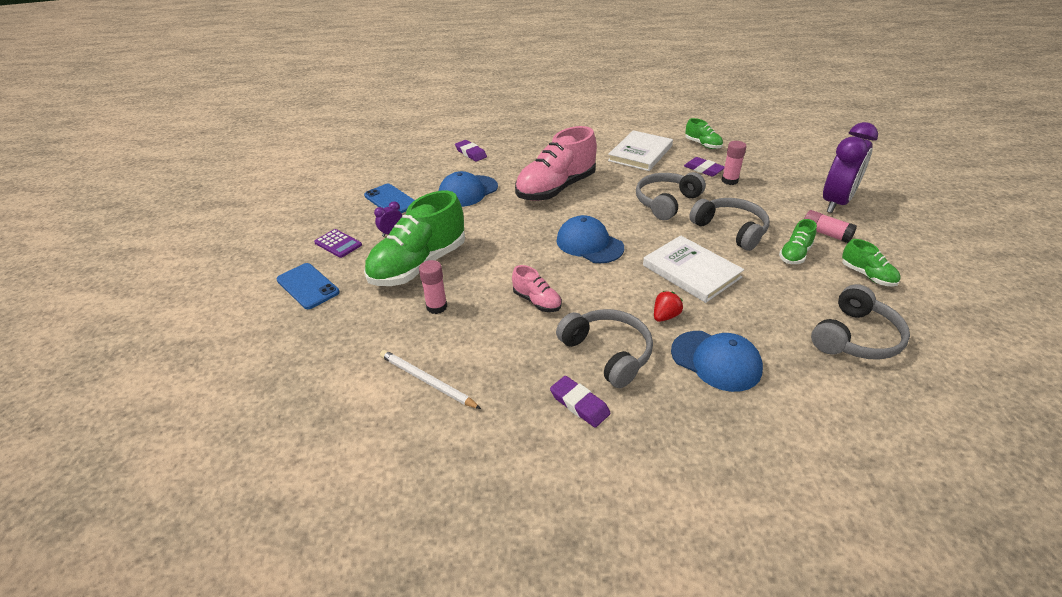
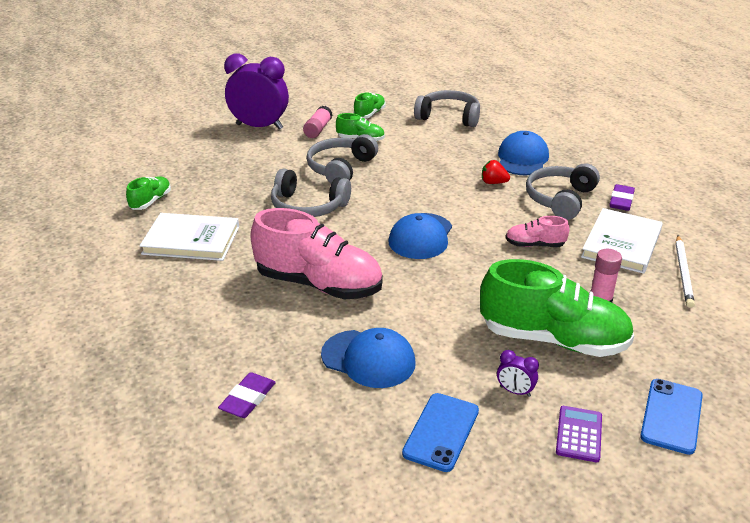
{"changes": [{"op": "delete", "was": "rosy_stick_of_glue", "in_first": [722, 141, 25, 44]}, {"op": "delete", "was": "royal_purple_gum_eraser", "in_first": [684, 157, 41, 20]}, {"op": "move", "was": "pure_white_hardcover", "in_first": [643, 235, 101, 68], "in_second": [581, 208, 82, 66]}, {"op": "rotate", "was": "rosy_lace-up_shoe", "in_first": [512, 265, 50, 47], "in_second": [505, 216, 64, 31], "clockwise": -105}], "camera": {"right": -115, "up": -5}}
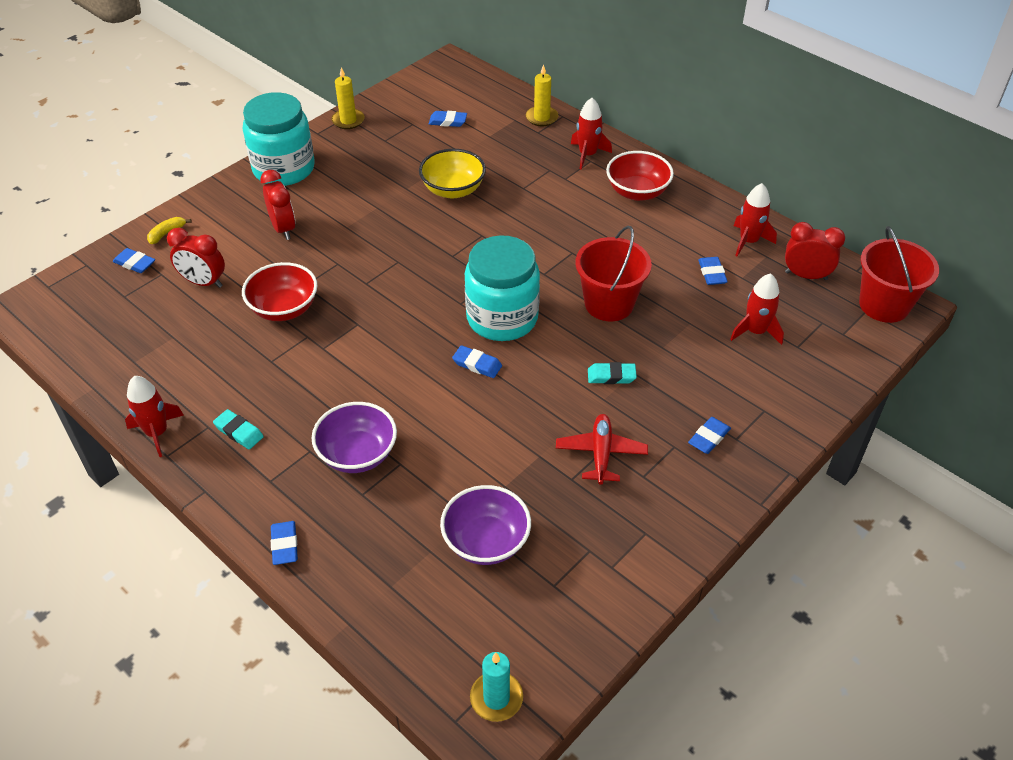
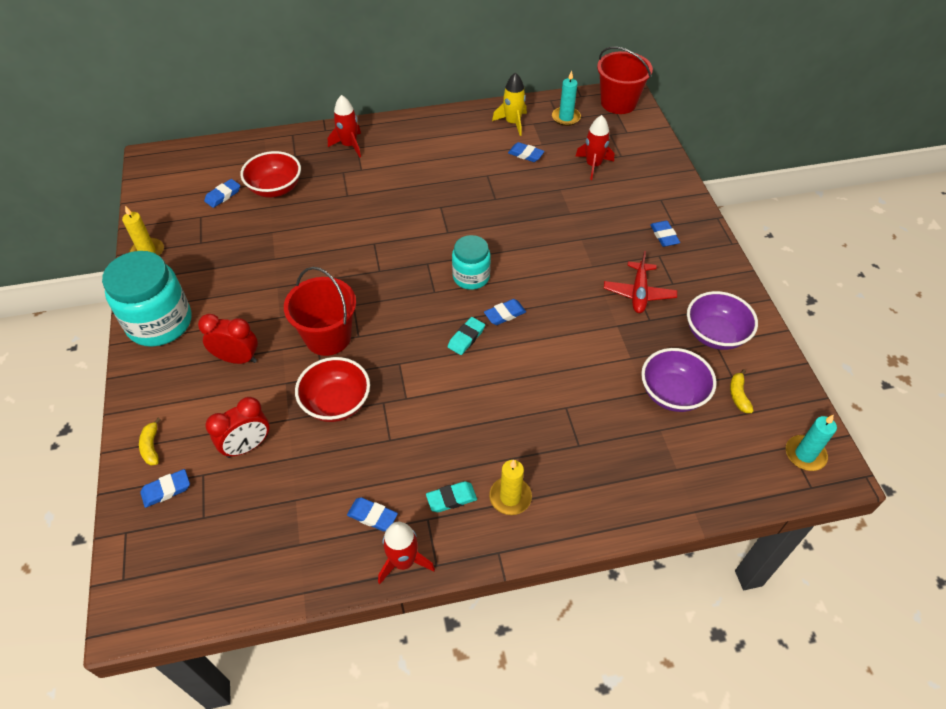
{"changes": [{"op": "move", "was": "bright_yellow_wax_candle", "in_first": [526, 64, 32, 62], "in_second": [489, 460, 43, 55]}, {"op": "delete", "was": "bright_yellow_bowl", "in_first": [419, 149, 67, 49]}, {"op": "move", "was": "red_bowl", "in_first": [606, 151, 68, 50], "in_second": [240, 151, 61, 47]}, {"op": "recolor", "was": "red_toy_rocket", "now": "bright_yellow_toy_rocket", "in_first": [734, 183, 43, 74], "in_second": [492, 72, 35, 64]}, {"op": "replace", "was": "red_alarm_clock", "now": "turquoise_wax_candle", "in_first": [785, 222, 60, 58], "in_second": [552, 70, 29, 56]}, {"op": "move", "was": "red_sand_bucket", "in_first": [576, 226, 76, 95], "in_second": [284, 267, 72, 89]}, {"op": "resize", "was": "turquoise_jar", "in_first": [465, 235, 75, 106], "in_second": [452, 235, 39, 55], "ratio": 0.6}, {"op": "move", "was": "turquoise_gum_eraser", "in_first": [588, 362, 49, 22], "in_second": [448, 317, 37, 38]}, {"op": "move", "was": "royal_purple_bowl", "in_first": [312, 402, 85, 71], "in_second": [687, 291, 71, 59]}, {"op": "rotate", "was": "red_toy_plane", "in_first": [556, 414, 92, 71], "in_second": [604, 251, 73, 62], "clockwise": -120}, {"op": "move", "was": "royal_blue_gum_eraser", "in_first": [271, 521, 27, 44], "in_second": [347, 497, 51, 34]}, {"op": "insert", "now": "bright_yellow_toy_banana", "in_second": [730, 369, 24, 44]}], "camera": {"right": -55, "up": 5}}
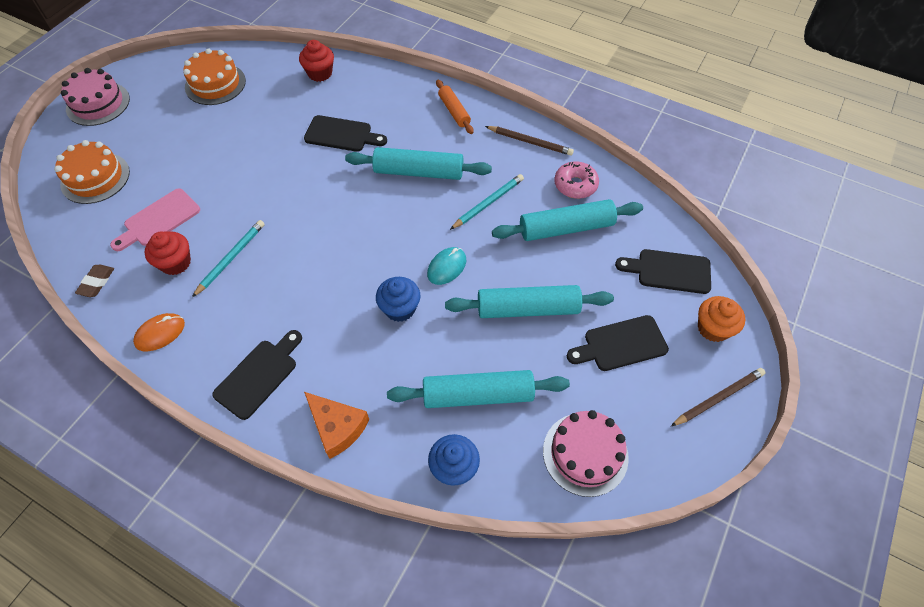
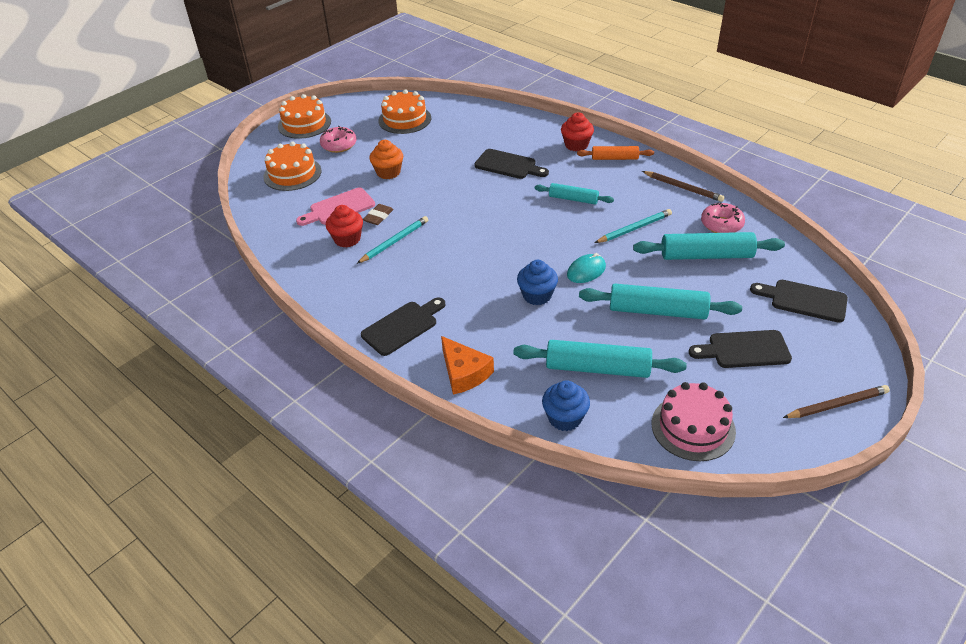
{"changes": [{"op": "move", "was": "red_fairy_cake", "in_first": [299, 40, 35, 42], "in_second": [561, 112, 33, 40]}, {"op": "recolor", "was": "rosy_gateau", "now": "bright_orange_gateau", "in_first": [61, 68, 69, 58], "in_second": [278, 94, 53, 45]}, {"op": "rotate", "was": "bright_orange_rolling_pin", "in_first": [436, 80, 37, 54], "in_second": [577, 146, 77, 14], "clockwise": -75}, {"op": "resize", "was": "turquoise_rolling_pin", "in_first": [345, 147, 147, 33], "in_second": [535, 183, 79, 21], "ratio": 0.6}, {"op": "move", "was": "dark_brown_gum_eraser", "in_first": [75, 265, 39, 32], "in_second": [363, 204, 31, 21]}, {"op": "move", "was": "bright_orange_fairy_cake", "in_first": [698, 296, 47, 46], "in_second": [370, 140, 33, 39]}, {"op": "delete", "was": "bright_orange_PC_mouse", "in_first": [133, 313, 52, 39]}, {"op": "insert", "now": "rosy_doughnut", "in_second": [320, 126, 37, 27]}], "camera": {"right": 15, "up": -15}}
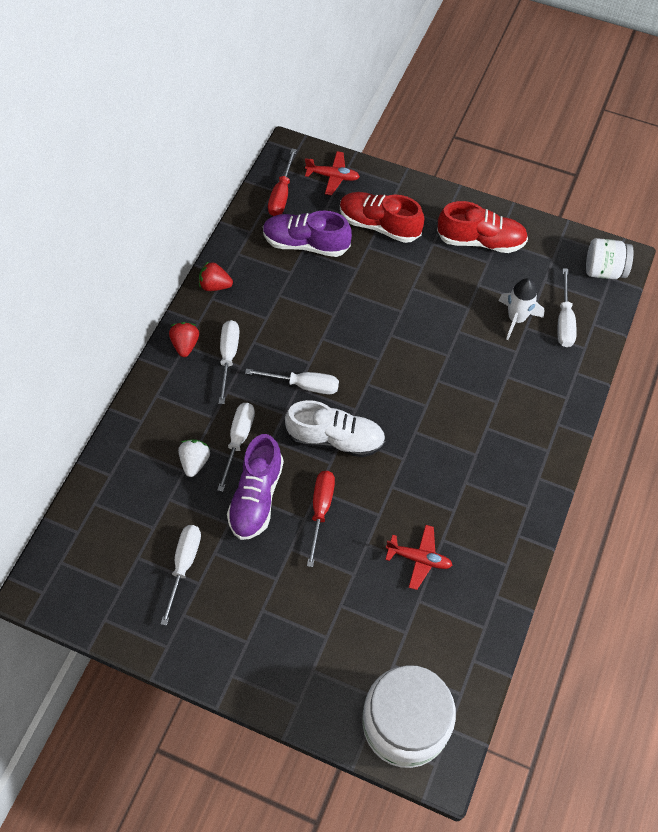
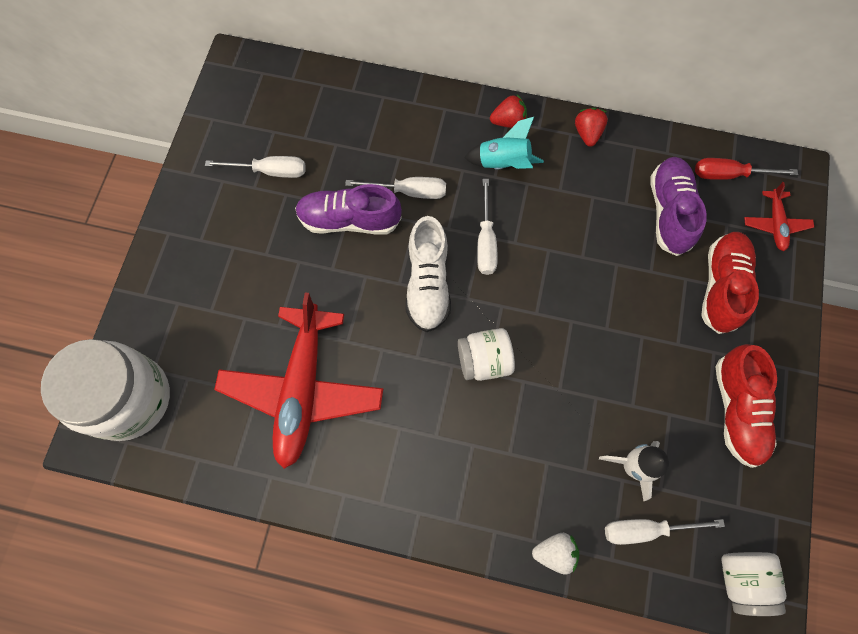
{"changes": [{"op": "replace", "was": "pure_white_screwdriver", "now": "turquoise_toy_rocket", "in_first": [219, 320, 21, 84], "in_second": [464, 116, 80, 54]}, {"op": "move", "was": "pure_white_berry", "in_first": [178, 440, 32, 37], "in_second": [532, 533, 47, 42]}, {"op": "delete", "was": "red_screwdriver", "in_first": [307, 471, 28, 96]}, {"op": "resize", "was": "red_toy_plane", "in_first": [385, 525, 67, 65], "in_second": [214, 292, 169, 177], "ratio": 2.23}, {"op": "insert", "now": "pure_white_jar", "in_second": [458, 328, 57, 53]}], "camera": {"right": 80, "up": 10}}
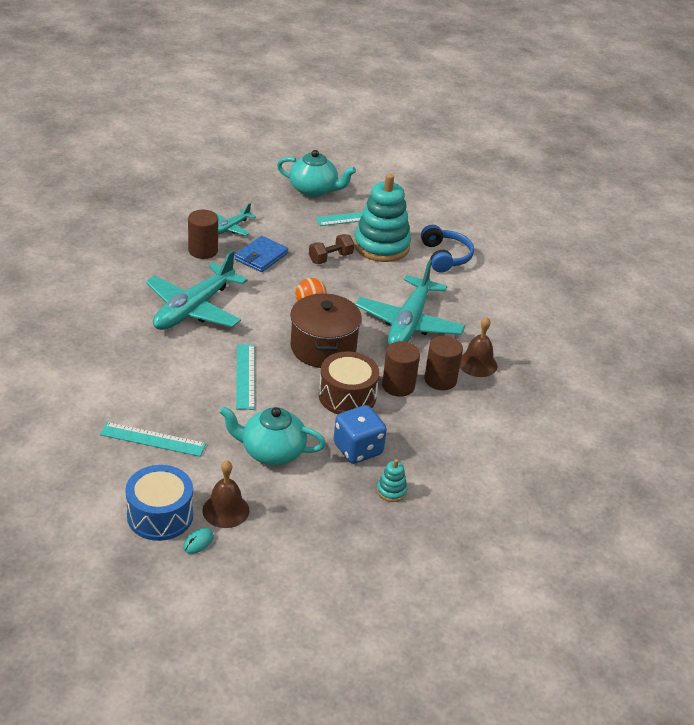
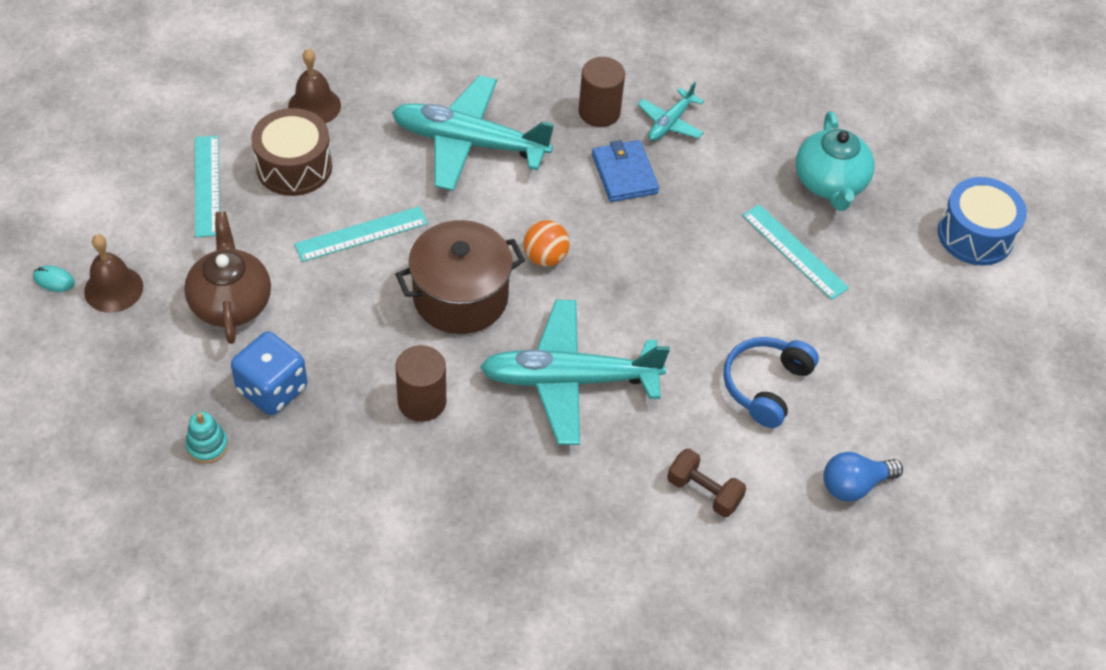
{"changes": [{"op": "delete", "was": "turquoise_stacking_rings", "in_first": [354, 174, 57, 88]}, {"op": "rotate", "was": "turquoise_toy_plane", "in_first": [216, 203, 40, 33], "in_second": [637, 82, 67, 59], "clockwise": -75}, {"op": "rotate", "was": "royal_blue_headphones", "in_first": [421, 225, 53, 48], "in_second": [723, 337, 96, 91], "clockwise": 150}, {"op": "move", "was": "dark_brown_dumbbell", "in_first": [309, 234, 45, 30], "in_second": [667, 448, 79, 69]}, {"op": "rotate", "was": "royal_blue_wallet", "in_first": [235, 236, 53, 36], "in_second": [592, 140, 67, 62], "clockwise": 60}, {"op": "move", "was": "dark_brown_bell", "in_first": [460, 317, 37, 60], "in_second": [288, 49, 53, 75]}, {"op": "delete", "was": "dark_brown_cylinder", "in_first": [424, 336, 39, 54]}, {"op": "move", "was": "dark_brown_toy_drum", "in_first": [319, 351, 61, 63], "in_second": [251, 108, 81, 88]}, {"op": "recolor", "was": "turquoise_tea_pot", "now": "dark_brown_tea_pot", "in_first": [220, 406, 106, 59], "in_second": [184, 211, 87, 133]}, {"op": "move", "was": "royal_blue_toy_drum", "in_first": [125, 465, 68, 76], "in_second": [938, 177, 89, 89]}, {"op": "insert", "now": "royal_blue_lightbulb", "in_second": [824, 452, 79, 50]}], "camera": {"right": 70, "up": 15}}
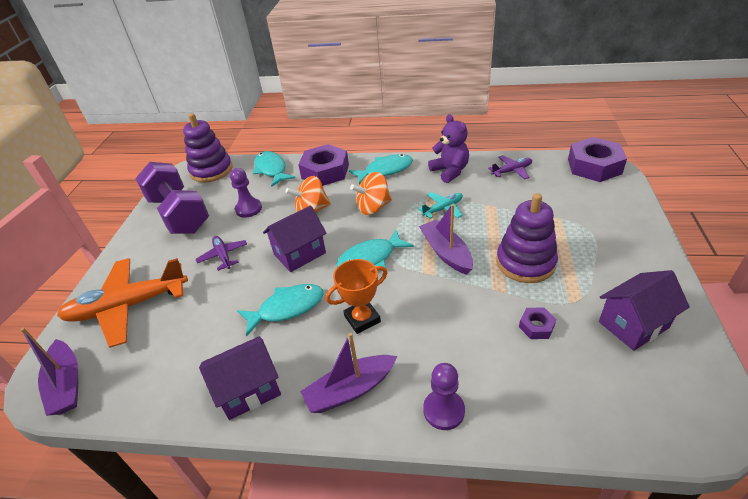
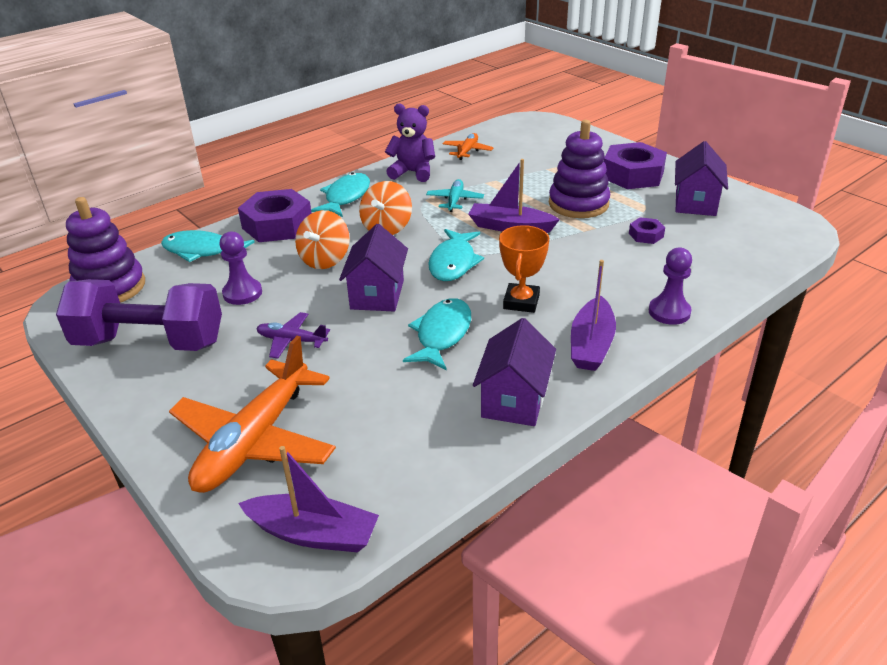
{"changes": [{"op": "move", "was": "royal_purple_hexagon_nut", "in_first": [568, 137, 59, 45], "in_second": [604, 142, 63, 47]}, {"op": "recolor", "was": "royal_purple_toy_plane", "now": "bright_orange_toy_plane", "in_first": [488, 155, 44, 25], "in_second": [443, 133, 50, 27]}], "camera": {"right": -50, "up": -5}}
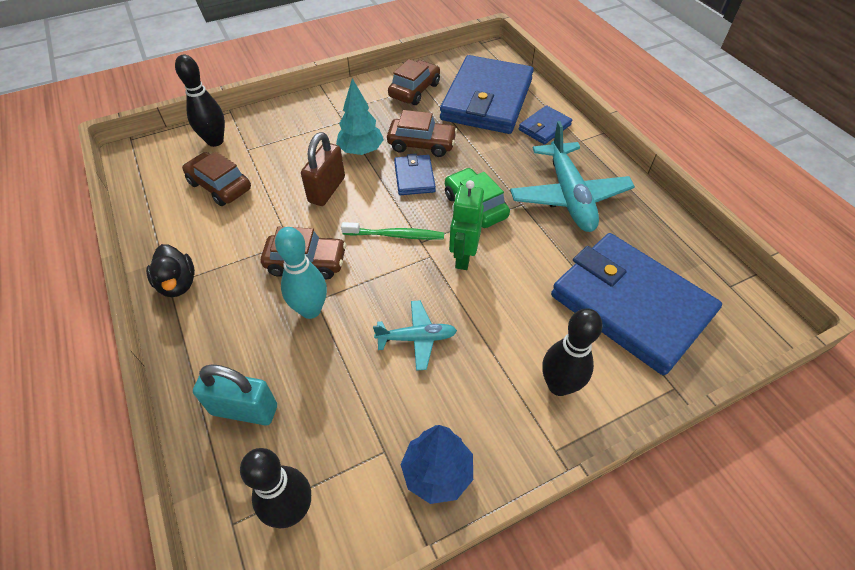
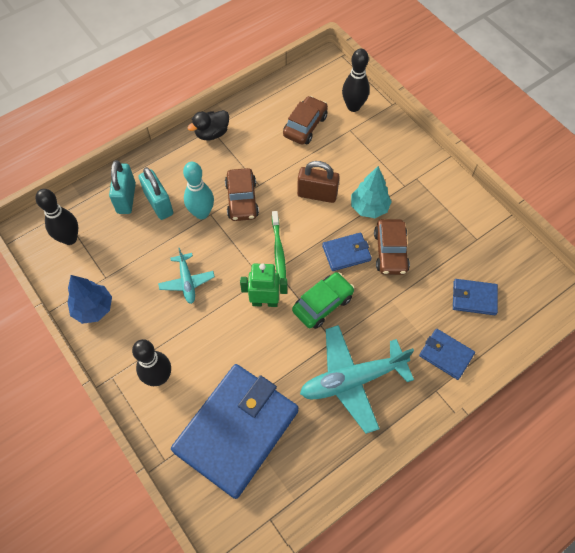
{"changes": [{"op": "resize", "was": "royal_blue_wallet", "in_first": [440, 55, 94, 79], "in_second": [453, 279, 45, 36], "ratio": 0.44}, {"op": "delete", "was": "dark_brown_car", "in_first": [388, 59, 52, 46]}, {"op": "insert", "now": "turquoise_lock", "in_second": [139, 167, 34, 53]}], "camera": {"right": 80, "up": 10}}
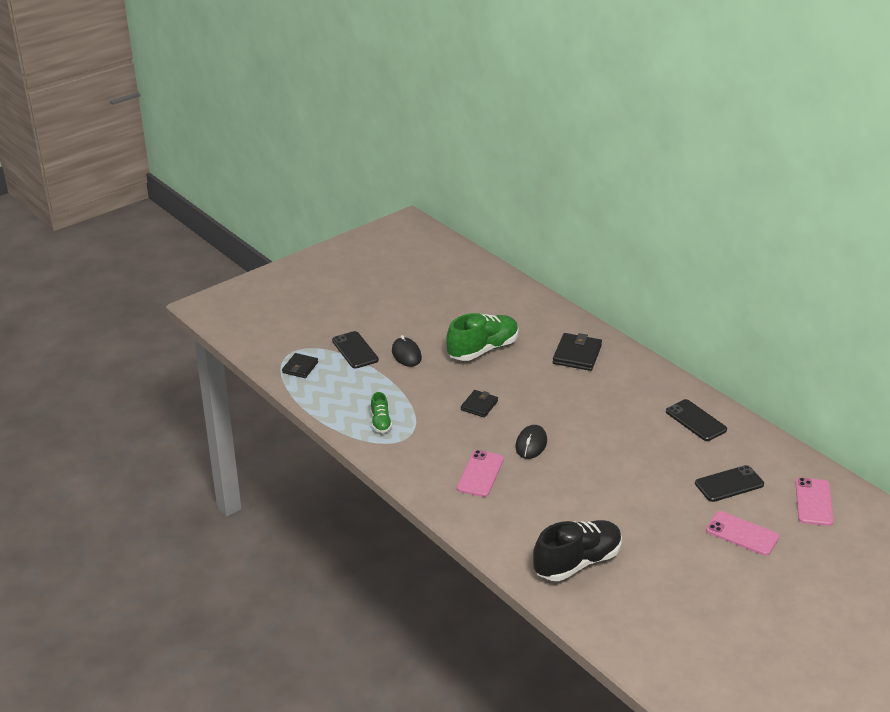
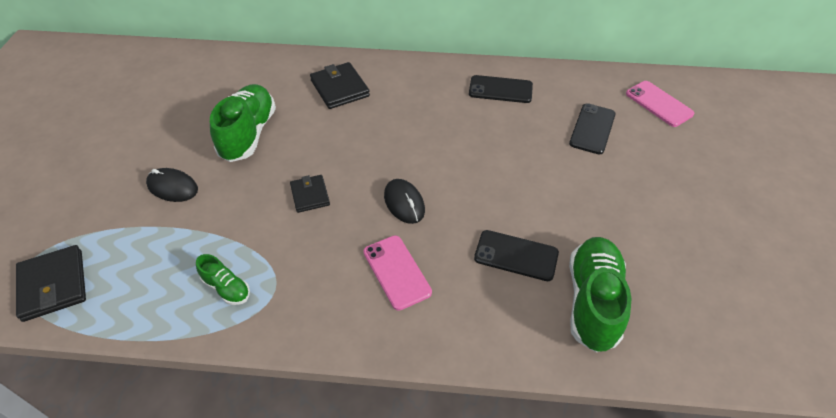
{"changes": [{"op": "move", "was": "jet-black_smartphone", "in_first": [332, 331, 47, 38], "in_second": [474, 230, 85, 51]}, {"op": "resize", "was": "jet-black_wallet", "in_first": [282, 353, 36, 25], "in_second": [16, 245, 70, 77], "ratio": 1.56}, {"op": "delete", "was": "rosy_smartphone", "in_first": [706, 511, 73, 45]}, {"op": "recolor", "was": "jet-black_lace-up_shoe", "now": "leaf-green_lace-up_shoe", "in_first": [533, 520, 89, 61], "in_second": [569, 237, 63, 115]}], "camera": {"right": -45, "up": 15}}
